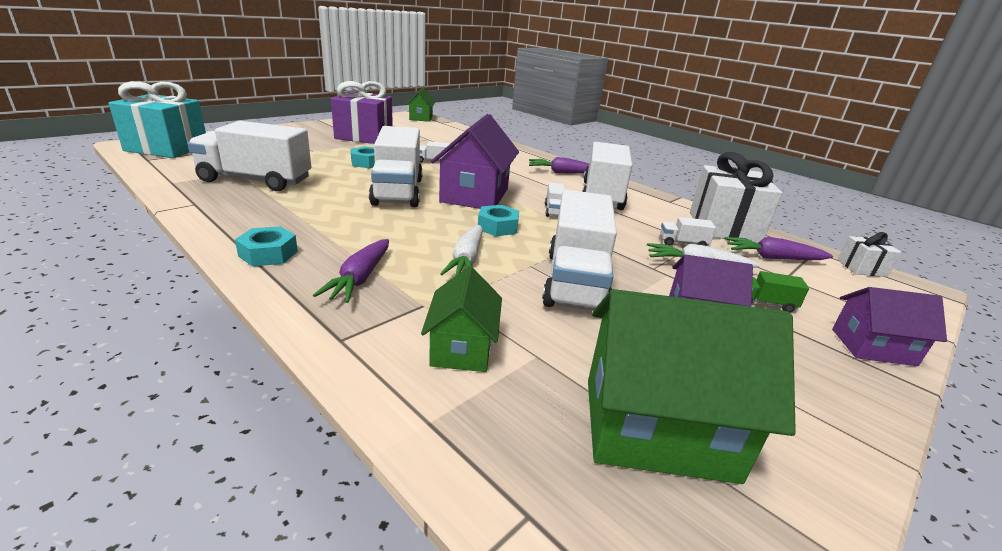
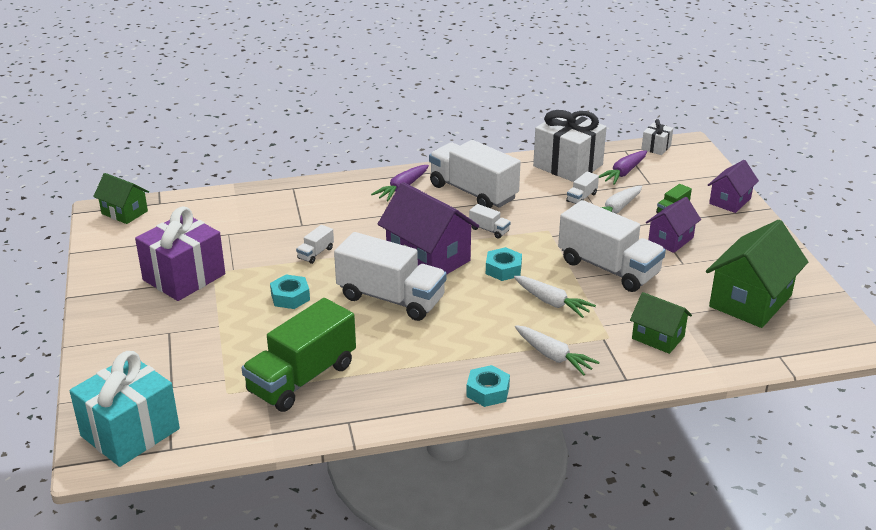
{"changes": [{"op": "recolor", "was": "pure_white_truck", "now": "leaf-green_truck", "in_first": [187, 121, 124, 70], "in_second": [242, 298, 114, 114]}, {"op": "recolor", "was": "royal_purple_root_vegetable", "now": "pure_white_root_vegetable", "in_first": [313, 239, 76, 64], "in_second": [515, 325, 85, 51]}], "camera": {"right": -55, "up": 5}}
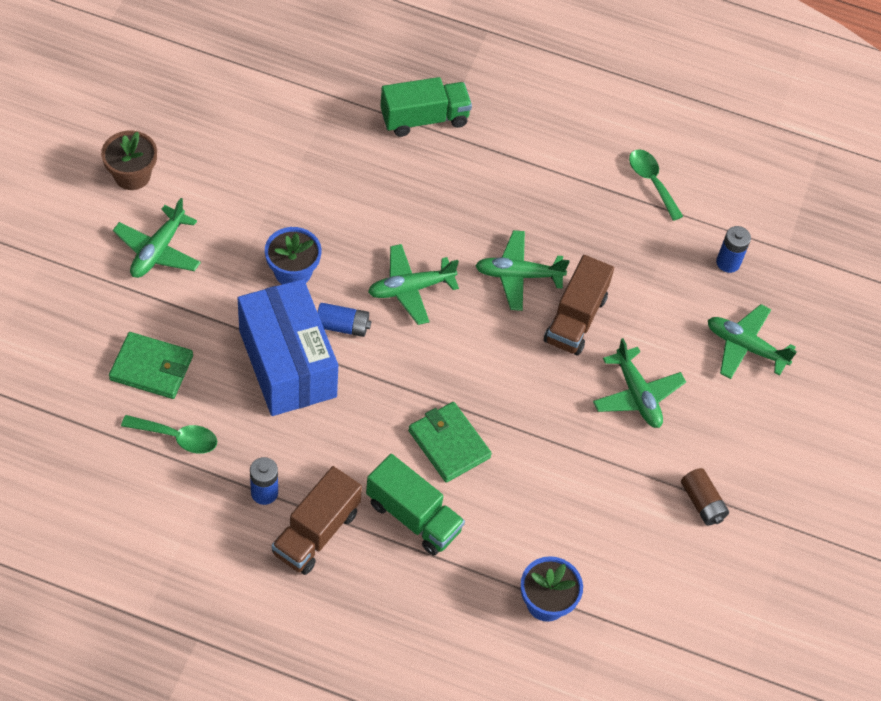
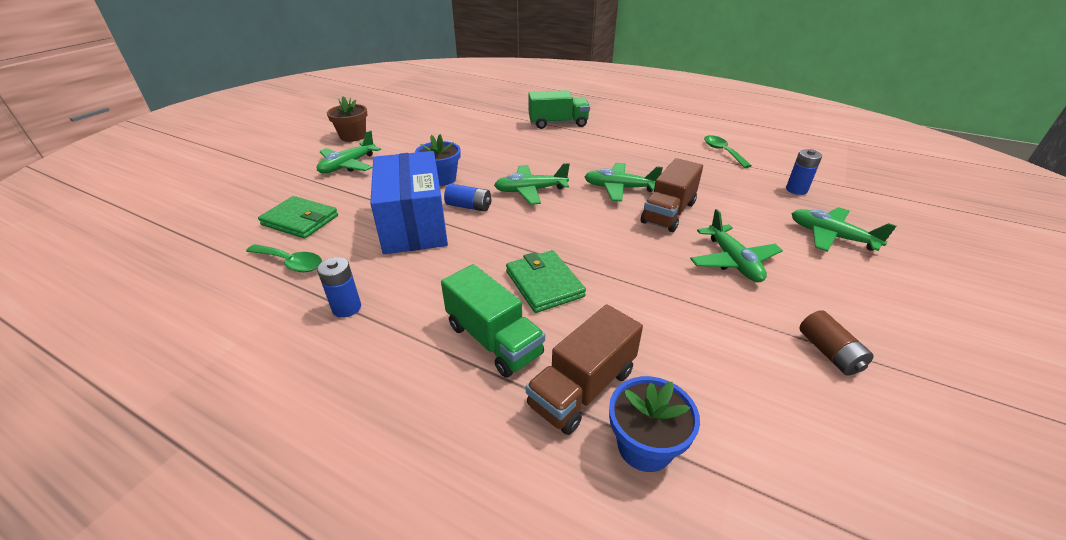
{"changes": [{"op": "move", "was": "dark_brown_truck", "in_first": [272, 466, 90, 109], "in_second": [526, 304, 117, 131]}], "camera": {"right": 15, "up": -20}}
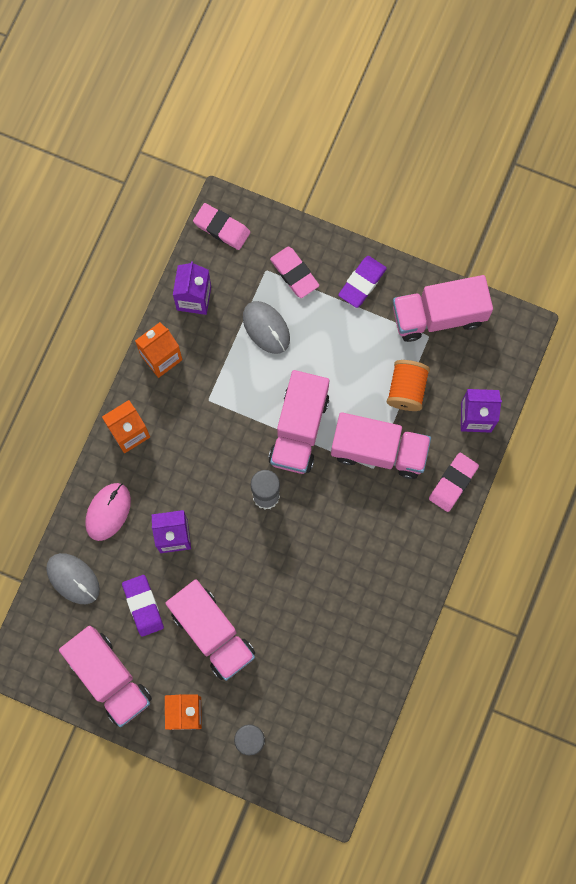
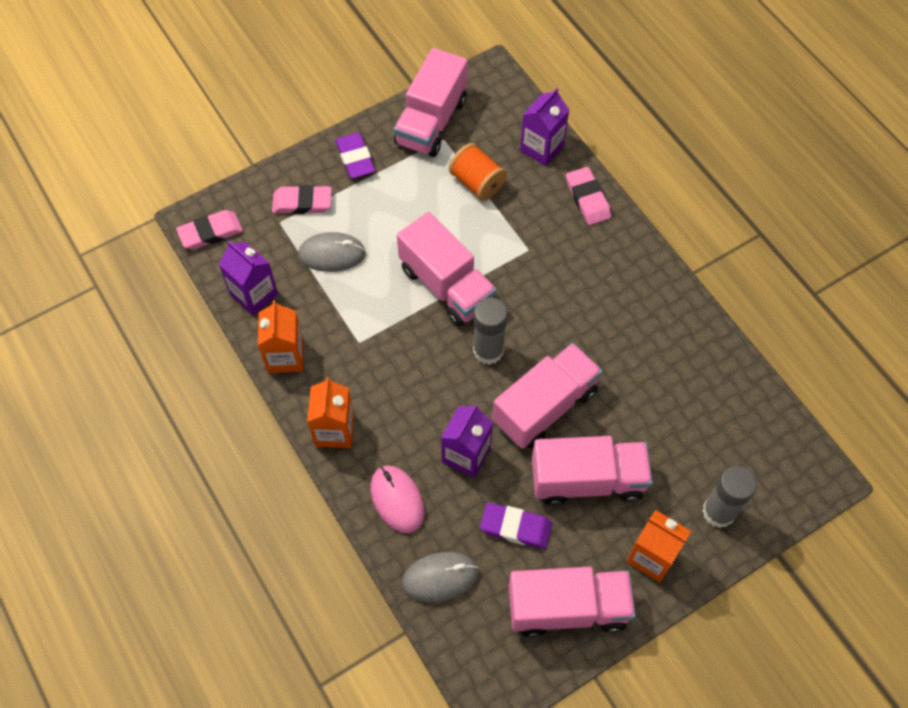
{"changes": [{"op": "move", "was": "rosy_truck", "in_first": [331, 412, 100, 67], "in_second": [492, 343, 110, 106]}], "camera": {"right": -55, "up": -15}}
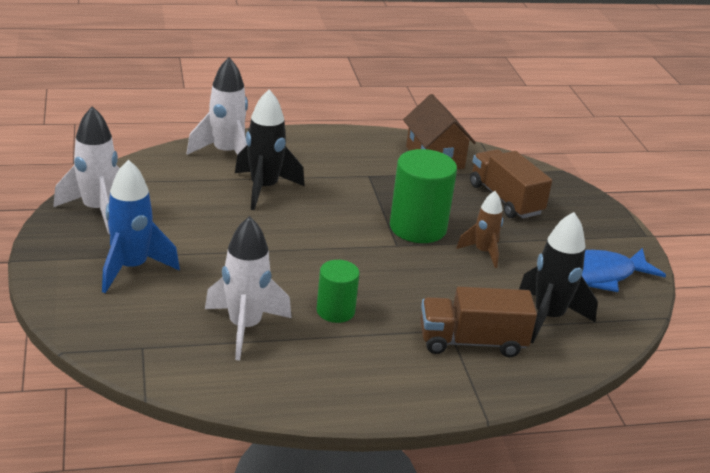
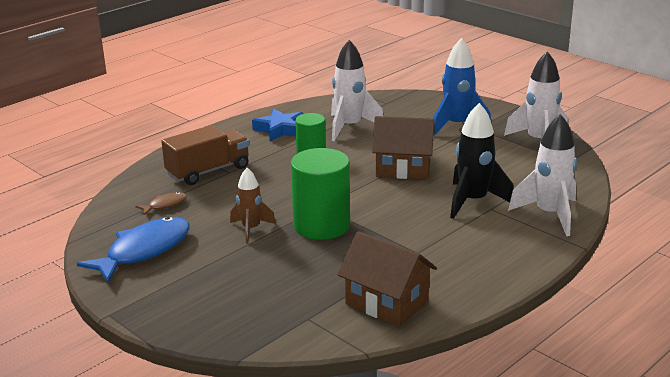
{"changes": [{"op": "delete", "was": "dark_brown_truck", "in_first": [470, 149, 82, 70]}, {"op": "replace", "was": "jet-black_toy_rocket", "now": "dark_brown_fish_figure", "in_first": [519, 212, 79, 131], "in_second": [136, 192, 51, 23]}, {"op": "insert", "now": "royal_blue_star", "in_second": [252, 109, 51, 32]}, {"op": "insert", "now": "dark_brown_toy_house", "in_second": [372, 116, 63, 63]}], "camera": {"right": 150, "up": -5}}
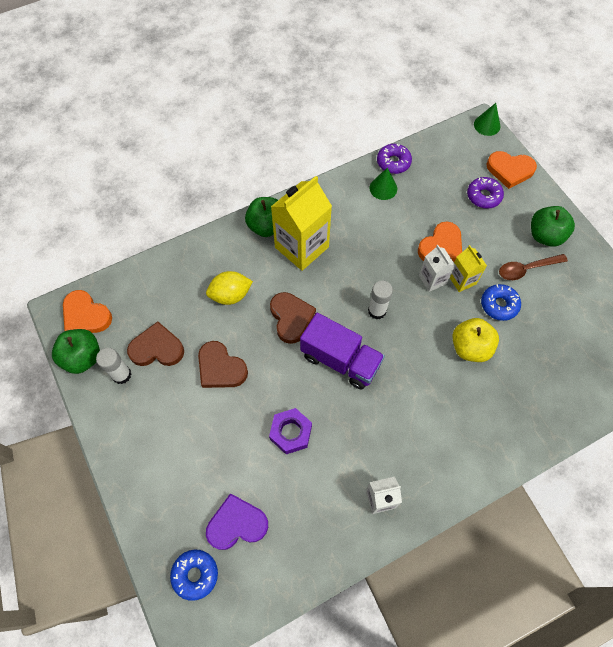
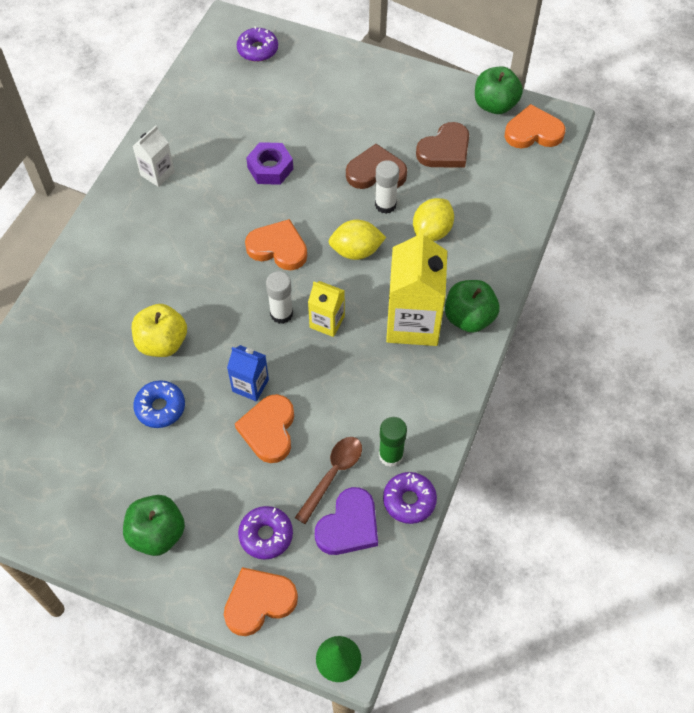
{"changes": [{"op": "replace", "was": "leaf-green_solid_cone", "now": "leaf-green_stick_of_glue", "in_first": [370, 168, 27, 32], "in_second": [379, 417, 28, 50]}, {"op": "recolor", "was": "pure_white_milk_carton", "now": "royal_blue_milk_carton", "in_first": [419, 245, 36, 47], "in_second": [227, 345, 42, 57]}, {"op": "move", "was": "bright_yellow_milk_carton", "in_first": [450, 245, 37, 47], "in_second": [308, 281, 37, 56]}, {"op": "move", "was": "dark_brown_tablespoon", "in_first": [499, 254, 69, 26], "in_second": [295, 437, 67, 87]}, {"op": "replace", "was": "dark_brown_love_heart", "now": "bright_yellow_citrus_fruit", "in_first": [270, 292, 46, 52], "in_second": [329, 220, 57, 40]}, {"op": "replace", "was": "royal_purple_truck", "now": "bright_orange_love_heart", "in_first": [300, 313, 85, 77], "in_second": [245, 219, 62, 51]}, {"op": "move", "was": "pure_white_stick_of_glue", "in_first": [96, 348, 35, 36], "in_second": [375, 160, 24, 54]}, {"op": "move", "was": "royal_purple_love_heart", "in_first": [206, 493, 62, 57], "in_second": [315, 487, 63, 68]}, {"op": "recolor", "was": "royal_blue_doughnut", "now": "royal_purple_doughnut", "in_first": [170, 550, 48, 51], "in_second": [237, 26, 41, 36]}], "camera": {"right": 140, "up": -5}}
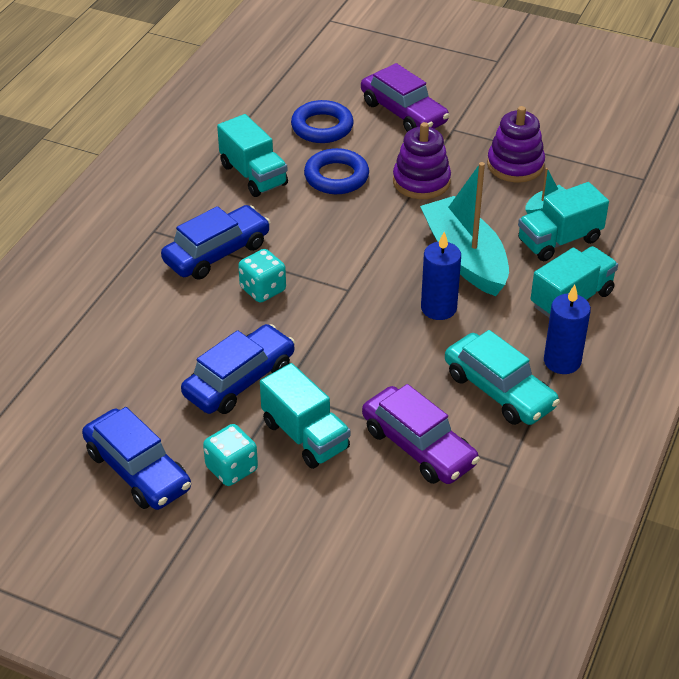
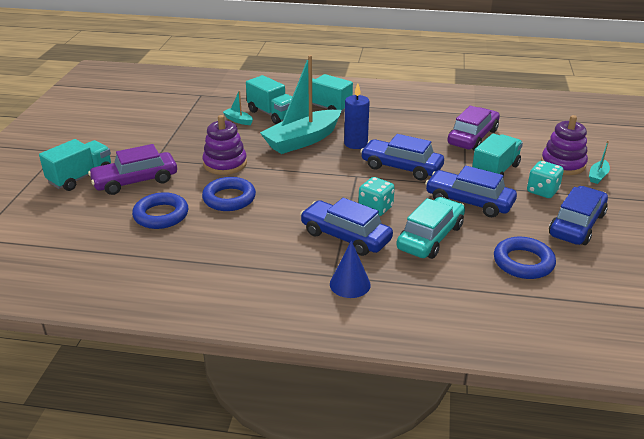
{"changes": [{"op": "rotate", "was": "royal_purple_car", "in_first": [361, 63, 88, 69], "in_second": [88, 144, 89, 51], "clockwise": -150}, {"op": "move", "was": "royal_purple_stacking_rings", "in_first": [487, 106, 58, 76], "in_second": [541, 115, 47, 60]}, {"op": "move", "was": "turquoise_truck", "in_first": [217, 114, 71, 83], "in_second": [39, 139, 72, 52]}, {"op": "delete", "was": "royal_blue_wax_candle", "in_first": [544, 285, 47, 89]}, {"op": "move", "was": "turquoise_car", "in_first": [445, 330, 115, 95], "in_second": [396, 197, 69, 62]}, {"op": "insert", "now": "royal_blue_car", "in_second": [360, 134, 84, 46]}, {"op": "insert", "now": "turquoise_sailboat", "in_second": [589, 141, 21, 43]}, {"op": "insert", "now": "royal_blue_ring", "in_second": [494, 237, 62, 42]}, {"op": "insert", "now": "royal_blue_solid_cone", "in_second": [330, 240, 41, 58]}], "camera": {"right": -105, "up": -10}}
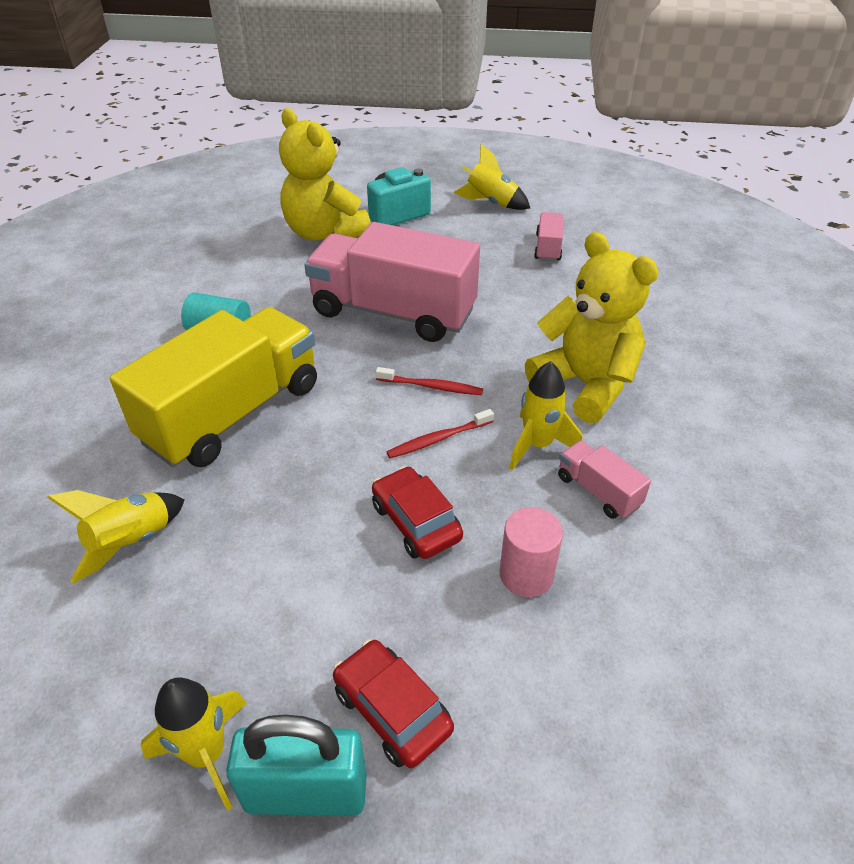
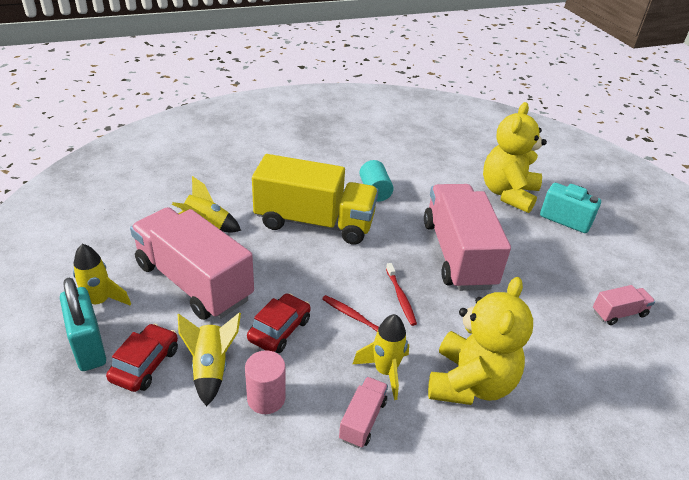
{"changes": [{"op": "move", "was": "bright_yellow_toy_rocket", "in_first": [453, 144, 77, 66], "in_second": [178, 313, 63, 93]}, {"op": "insert", "now": "rosy_truck", "in_second": [130, 207, 124, 113]}], "camera": {"right": 60, "up": -5}}
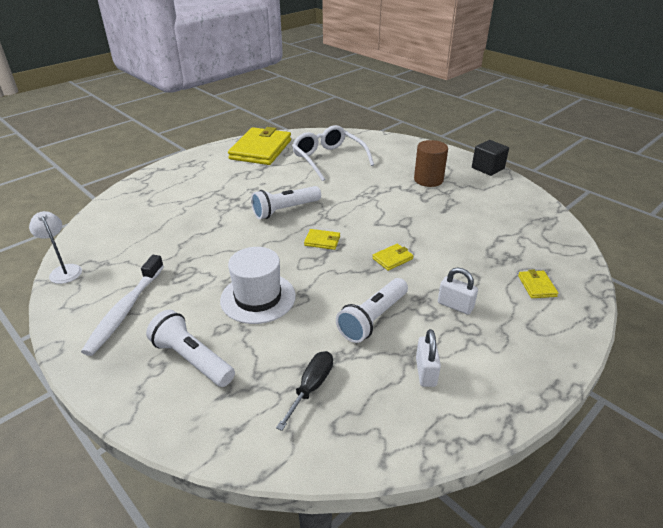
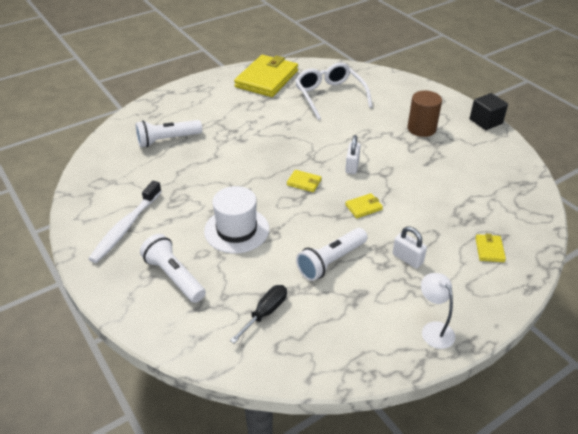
{"changes": [{"op": "move", "was": "pure_white_flashlight", "in_first": [251, 186, 70, 33], "in_second": [135, 120, 67, 27]}, {"op": "move", "was": "pure_white_reading_lamp", "in_first": [29, 211, 53, 73], "in_second": [421, 273, 34, 76]}, {"op": "move", "was": "pure_white_lock", "in_first": [416, 329, 25, 58], "in_second": [345, 135, 16, 39]}], "camera": {"right": 10, "up": 5}}
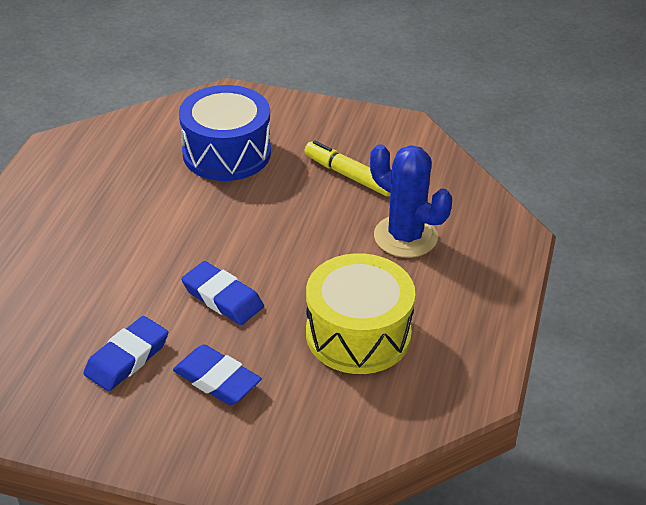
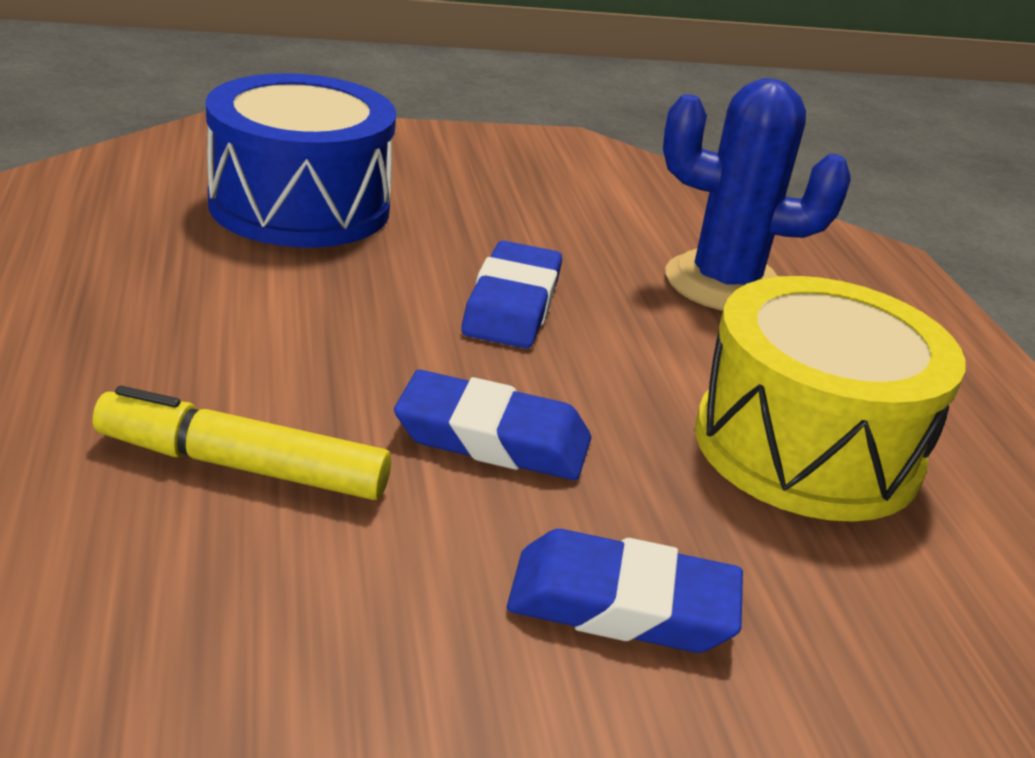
{"changes": [{"op": "move", "was": "bright_yellow_marker", "in_first": [304, 140, 86, 56], "in_second": [93, 386, 298, 114]}, {"op": "move", "was": "royal_blue_gum_eraser", "in_first": [83, 316, 85, 75], "in_second": [462, 241, 100, 108]}], "camera": {"right": -30, "up": -10}}
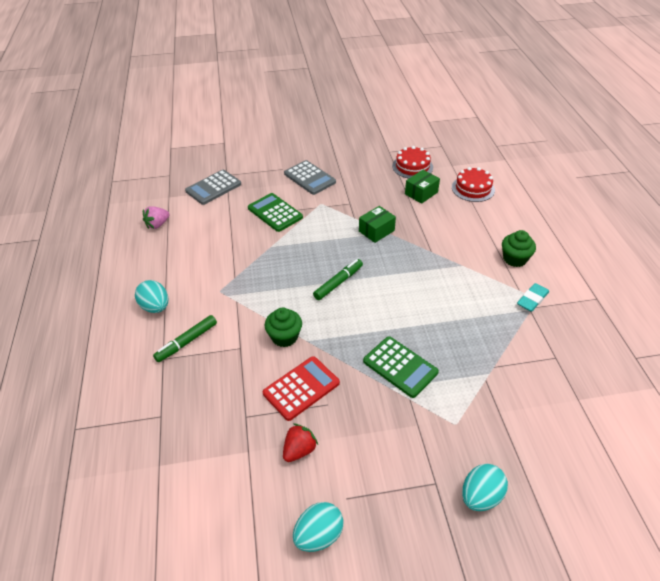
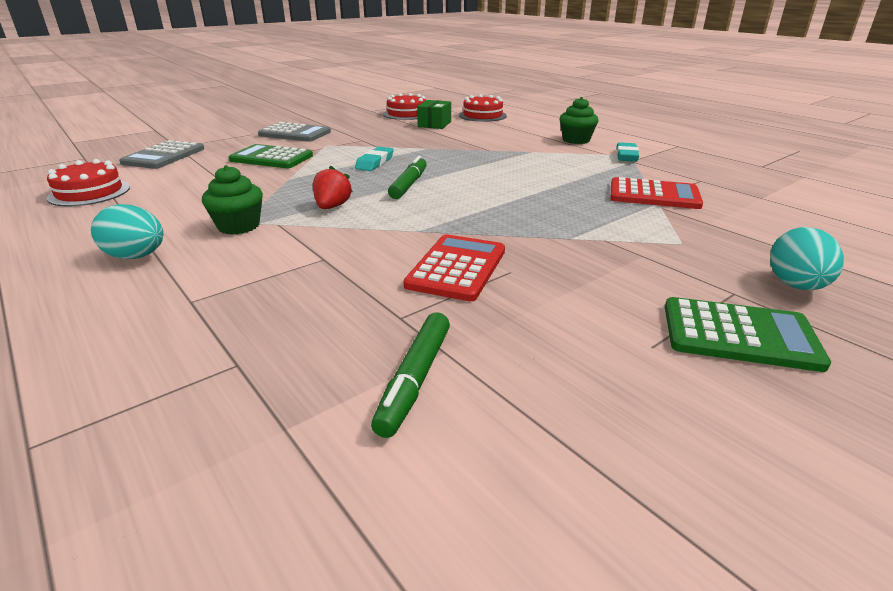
{"changes": [{"op": "replace", "was": "rosy_berry", "now": "red_gateau", "in_first": [143, 206, 26, 23], "in_second": [47, 159, 83, 47]}, {"op": "delete", "was": "leaf-green_parcel", "in_first": [359, 206, 37, 37]}, {"op": "move", "was": "leaf-green_fairy_cake", "in_first": [265, 308, 37, 39], "in_second": [202, 165, 61, 70]}, {"op": "move", "was": "leaf-green_marker", "in_first": [153, 315, 64, 47], "in_second": [371, 313, 79, 125]}, {"op": "move", "was": "leaf-green_pocket_calculator", "in_first": [363, 336, 76, 62], "in_second": [665, 297, 166, 75]}, {"op": "move", "was": "red_berry", "in_first": [283, 423, 35, 39], "in_second": [313, 166, 40, 43]}, {"op": "delete", "was": "turquoise_egg", "in_first": [293, 502, 51, 50]}, {"op": "insert", "now": "turquoise_gum_eraser", "in_second": [355, 147, 39, 24]}, {"op": "insert", "now": "red_pocket_calculator", "in_second": [610, 177, 93, 32]}], "camera": {"right": -30, "up": -15}}
